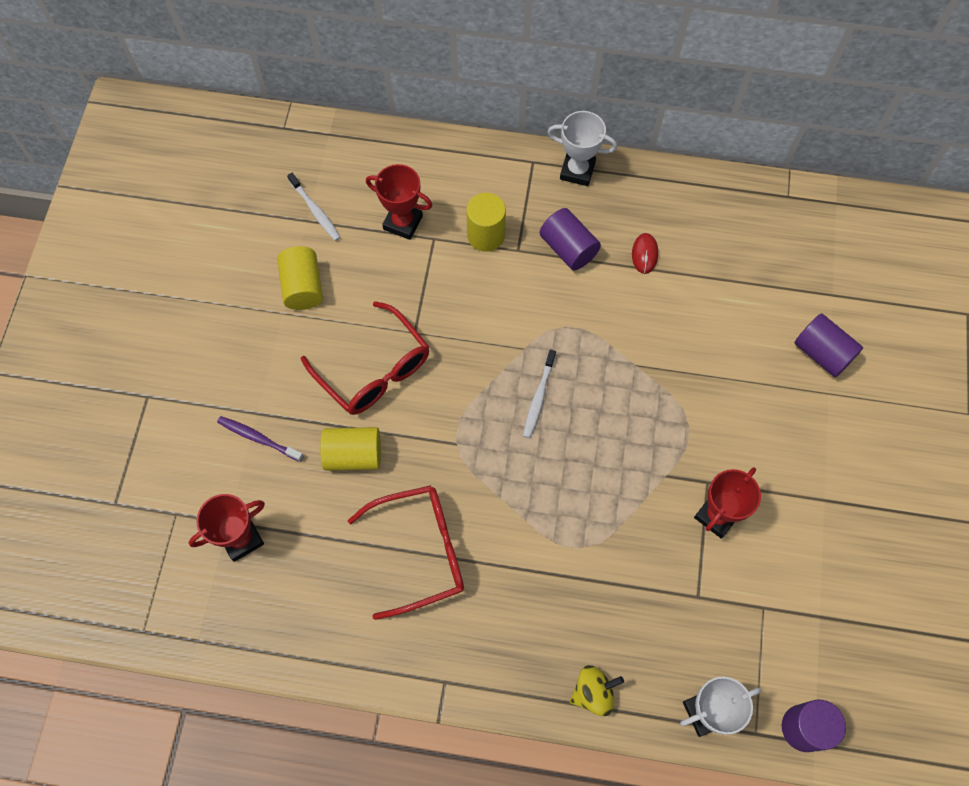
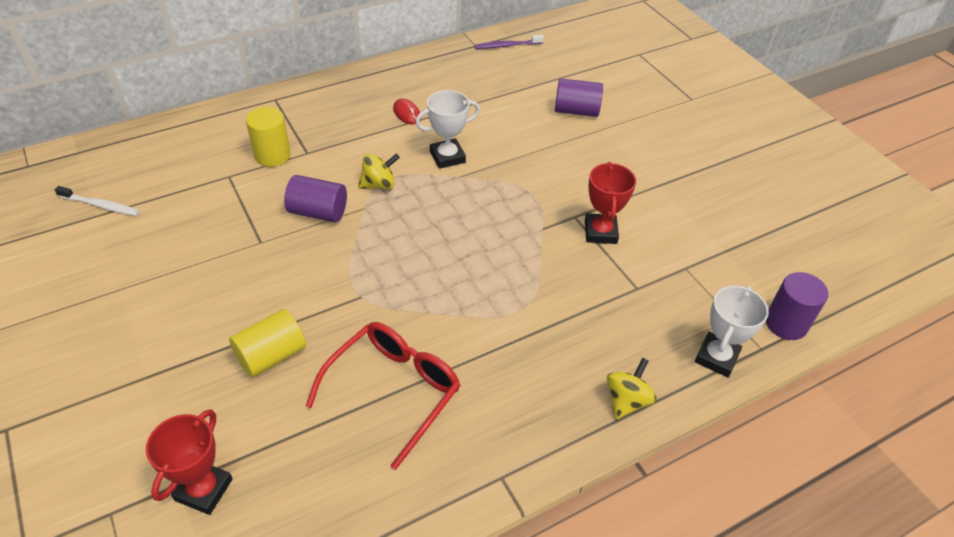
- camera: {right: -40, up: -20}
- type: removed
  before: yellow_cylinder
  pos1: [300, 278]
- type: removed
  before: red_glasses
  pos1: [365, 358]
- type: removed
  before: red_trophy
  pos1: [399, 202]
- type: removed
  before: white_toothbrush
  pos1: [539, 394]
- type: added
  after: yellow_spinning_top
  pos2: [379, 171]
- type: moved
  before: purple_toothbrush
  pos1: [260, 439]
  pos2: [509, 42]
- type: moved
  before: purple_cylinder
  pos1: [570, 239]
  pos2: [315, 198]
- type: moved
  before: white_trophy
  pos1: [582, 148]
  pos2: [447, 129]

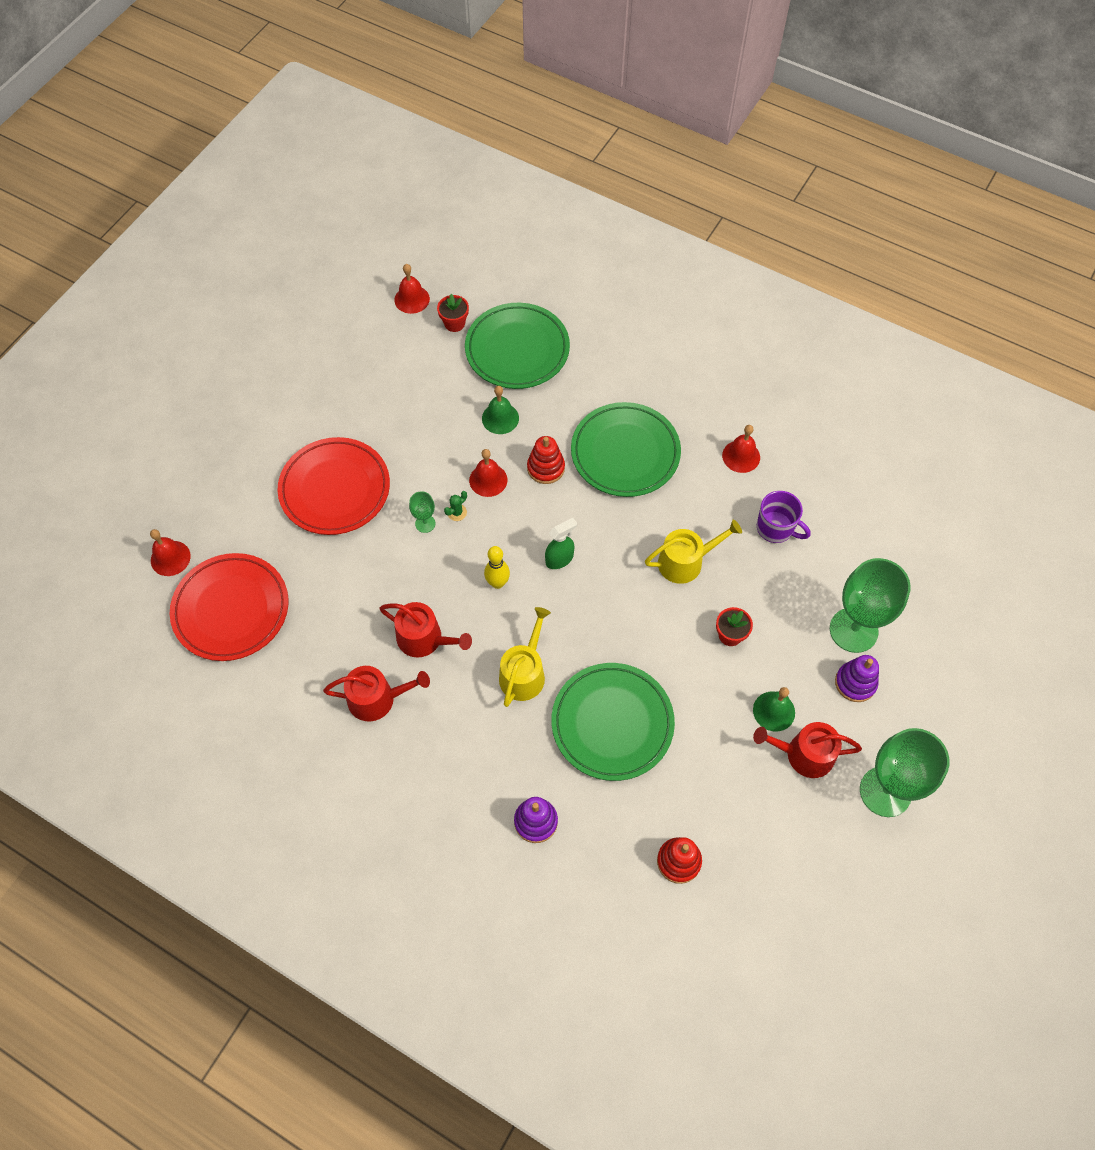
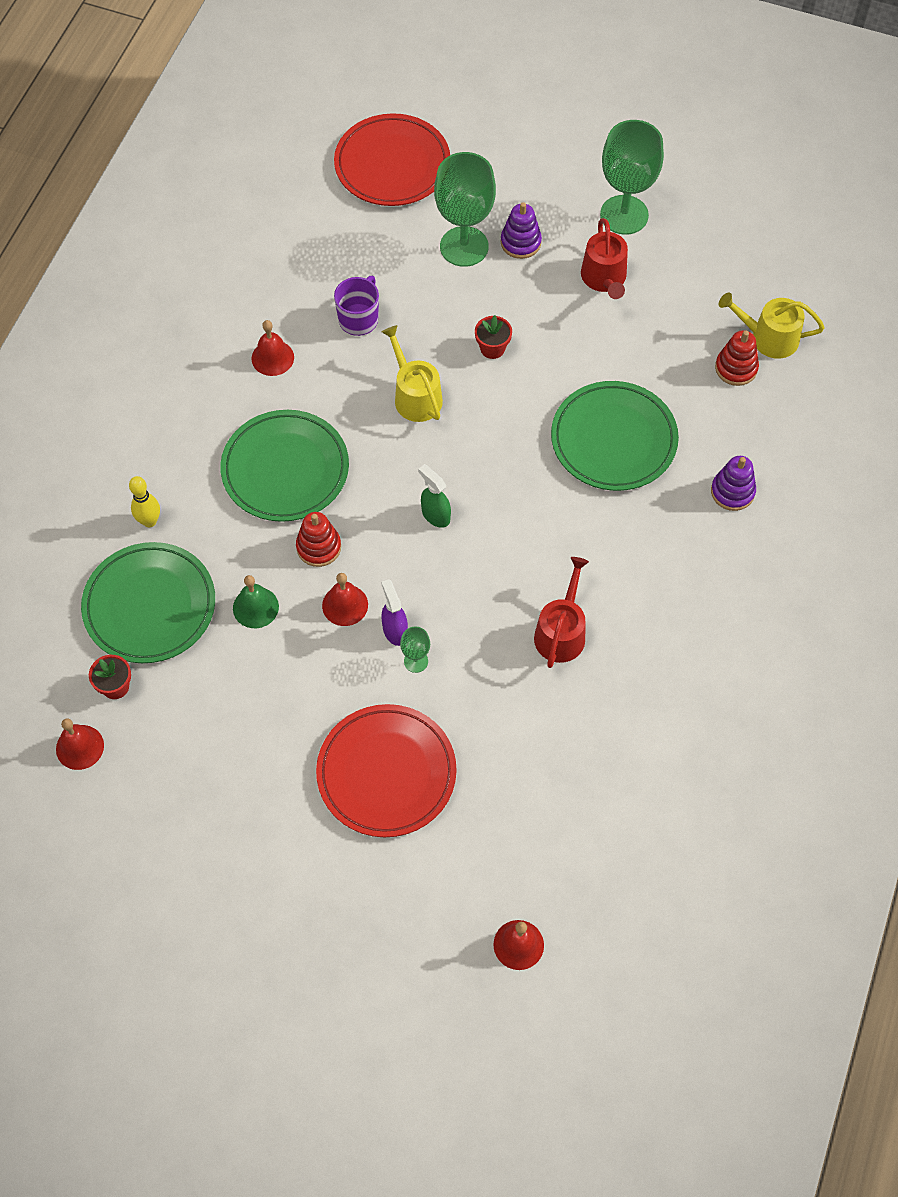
- camera: {right: -100, up: 0}
- type: removed
  before: red_watering_can
  pos1: [376, 693]
- type: removed
  before: green_bell
  pos1: [774, 709]
- type: moved
  before: red_plate
  pos1: [229, 607]
  pos2: [392, 159]
- type: moved
  before: yellow_bowling_pin
  pos1: [497, 567]
  pos2: [144, 501]
- type: moved
  before: yellow_watering_can
  pos1: [525, 657]
  pos2: [772, 325]
- type: replaced
  before: green_cactus
  after: purple_spray_bottle
  pos1: [455, 506]
  pos2: [394, 612]

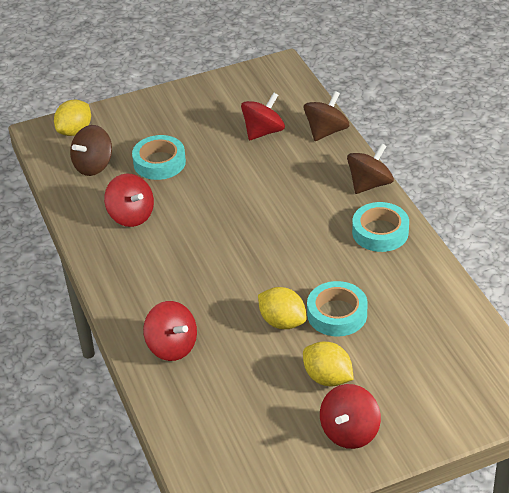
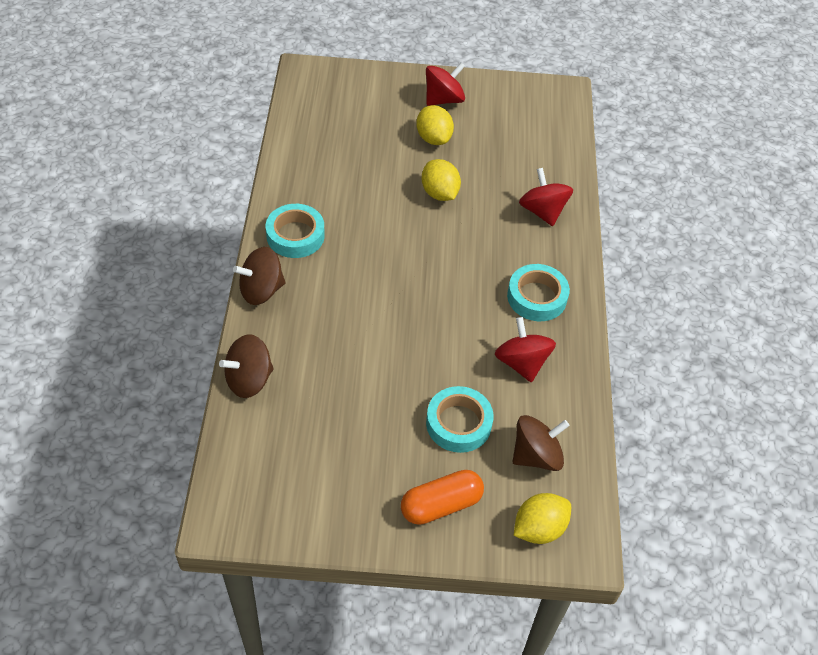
- camera: {right: -160, up: 10}
- type: removed
  before: red_spinning_top
  pos1: [263, 116]
- type: added
  after: orange_capsule
  pos2: [442, 497]
- type: moved
  before: turquoise_tape
  pos1: [337, 309]
  pos2: [538, 292]

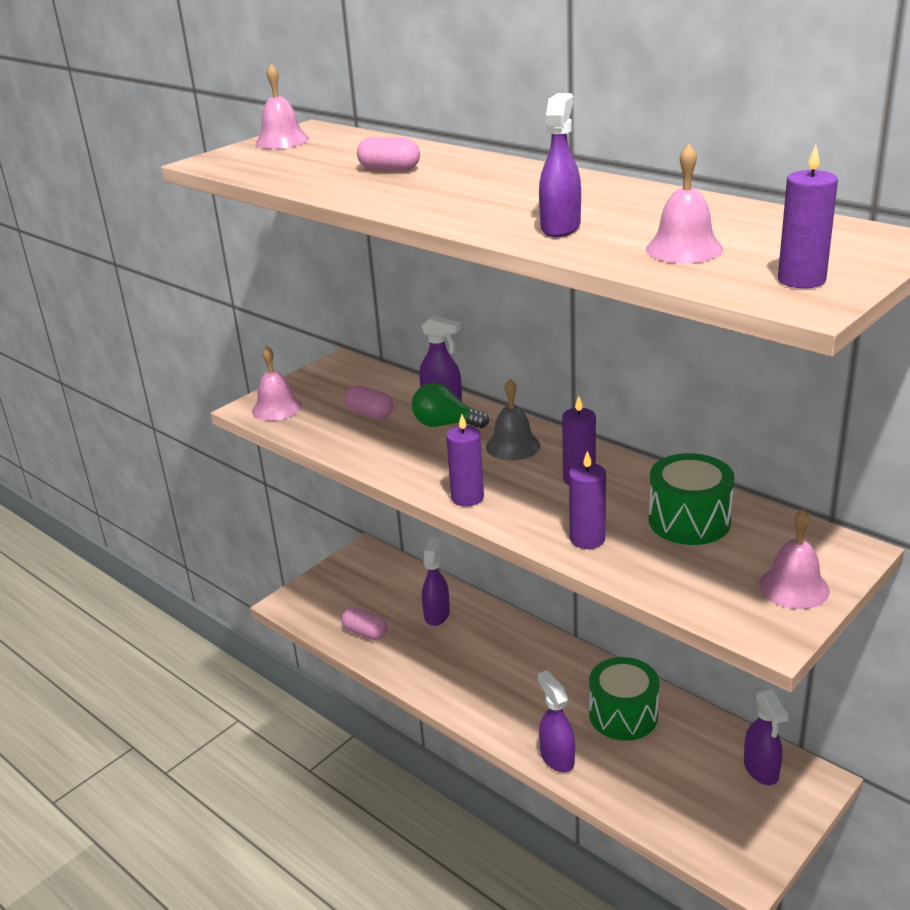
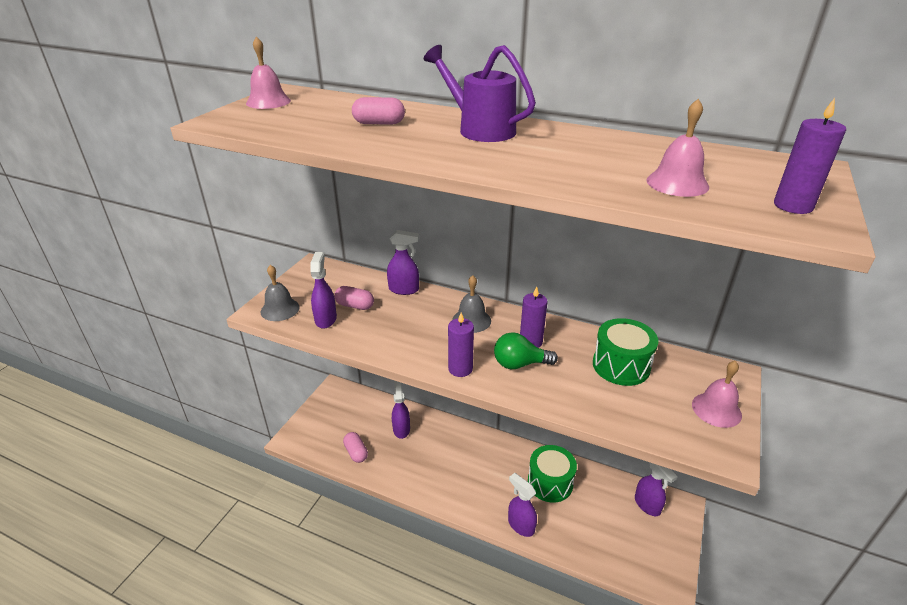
- camera: {right: -20, up: 5}
- type: removed
  before: purple_candle
  pos1: [587, 500]
- type: added
  after: purple_watering_can
  pos2: [480, 93]
- type: moved
  before: green_light_bulb
  pos1: [450, 405]
  pos2: [526, 350]
- type: moved
  before: purple_spray_bottle
  pos1: [560, 165]
  pos2: [323, 290]
- type: recoloured
  before: pink_bell
  after: grey_bell
  pos1: [277, 383]
  pos2: [280, 293]
- type: turned
  before: pink_capsule
  pos1: [364, 623]
  pos2: [355, 447]
  turn: 45

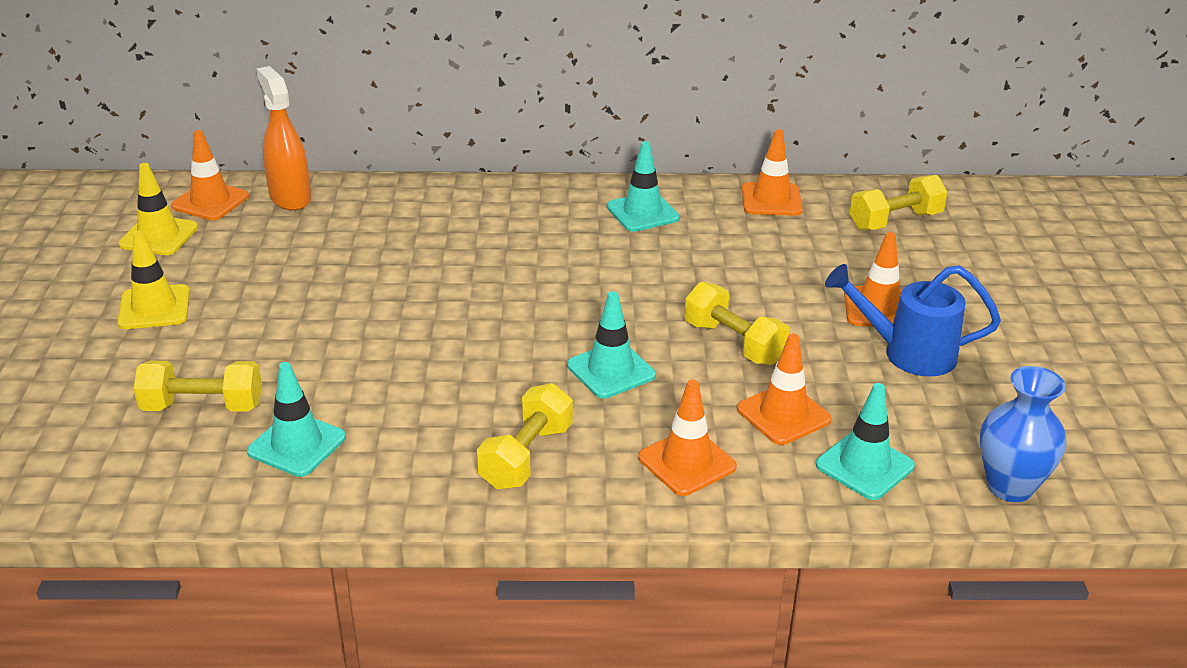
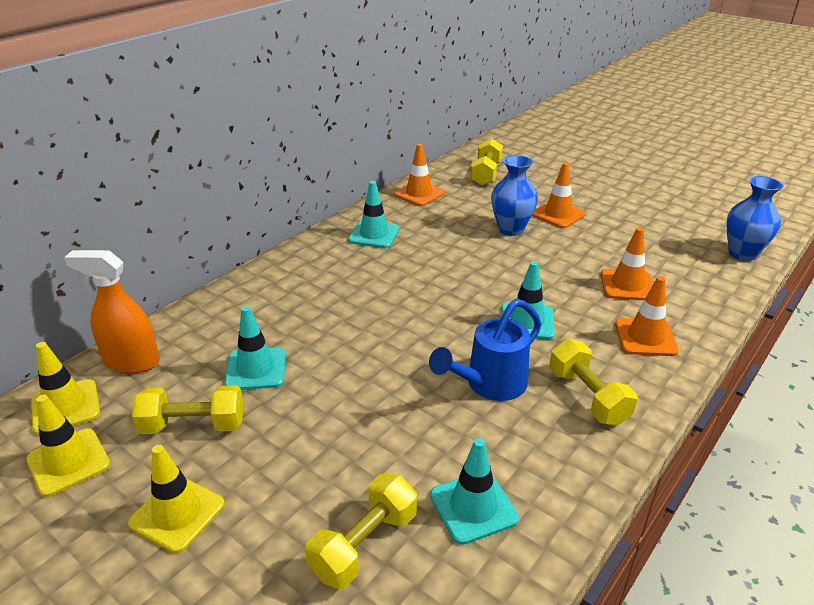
- camera: {right: -50, up: 0}
- type: added
  after: blue_vase
  pos2: [514, 195]
- type: moved
  before: yellow_dumbbell
  pos1: [737, 323]
  pos2: [187, 409]
- type: moved
  before: turquoise_traffic_cone
  pos1: [865, 441]
  pos2: [255, 348]
- type: moved
  before: blue_watering_can
  pos1: [913, 320]
  pos2: [485, 350]
- type: recoloured
  before: orange_traffic_cone
  after: yellow_traffic_cone
  pos1: [210, 175]
  pos2: [65, 388]

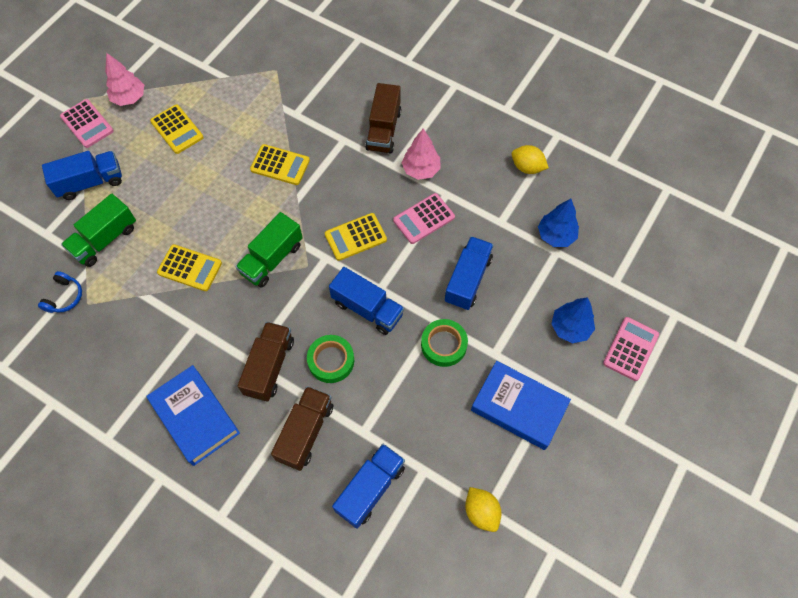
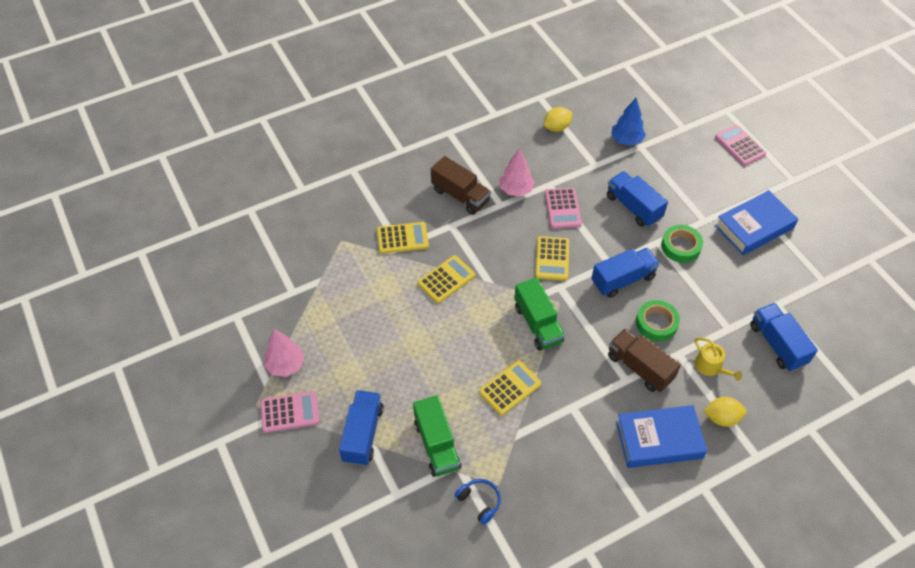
- camera: {right: -60, up: -10}
- type: removed
  before: blue_tree
  pos1: [573, 320]
- type: moved
  before: yellow_calculator
  pos1: [177, 129]
  pos2: [403, 238]
- type: moved
  before: yellow_lemon
  pos1: [483, 509]
  pos2: [725, 412]
- type: replaced
  before: brown_truck
  after: yellow_watering_can
  pos1: [302, 428]
  pos2: [718, 359]

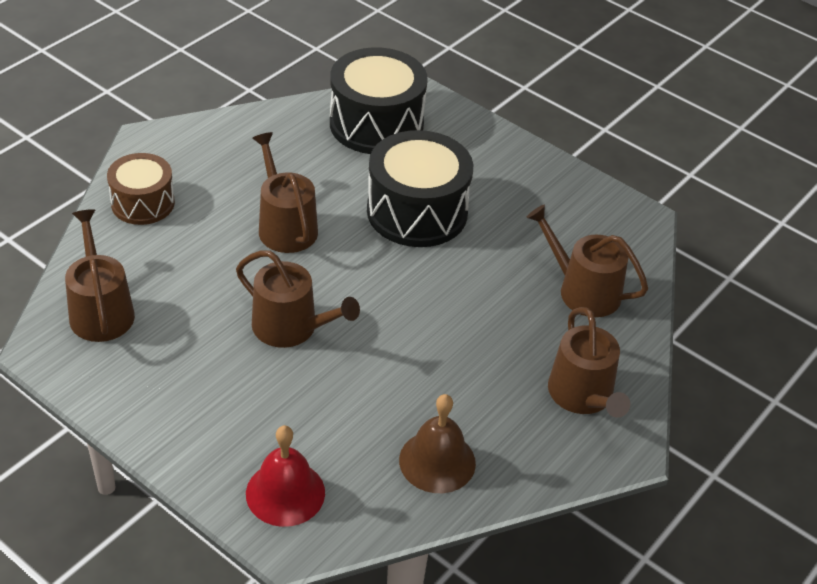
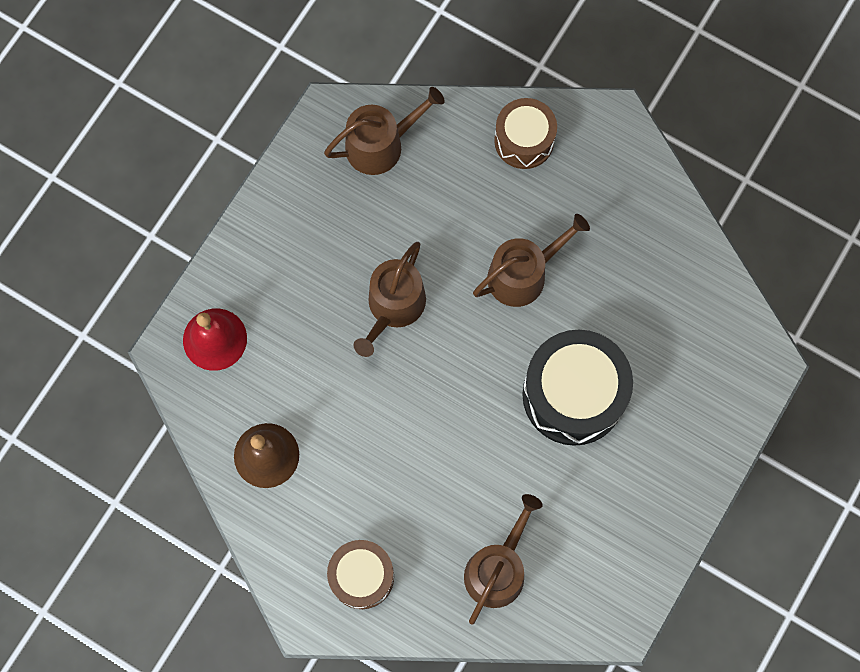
- camera: {right: 85, up: 30}
- type: removed
  before: black_drum
  pos1: [379, 100]
- type: replaced
  before: brown_watering_can
  after: brown_drum
  pos1: [589, 362]
  pos2: [360, 574]

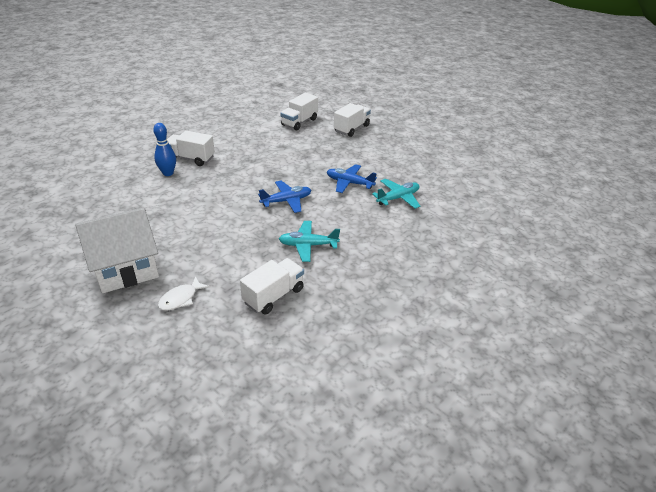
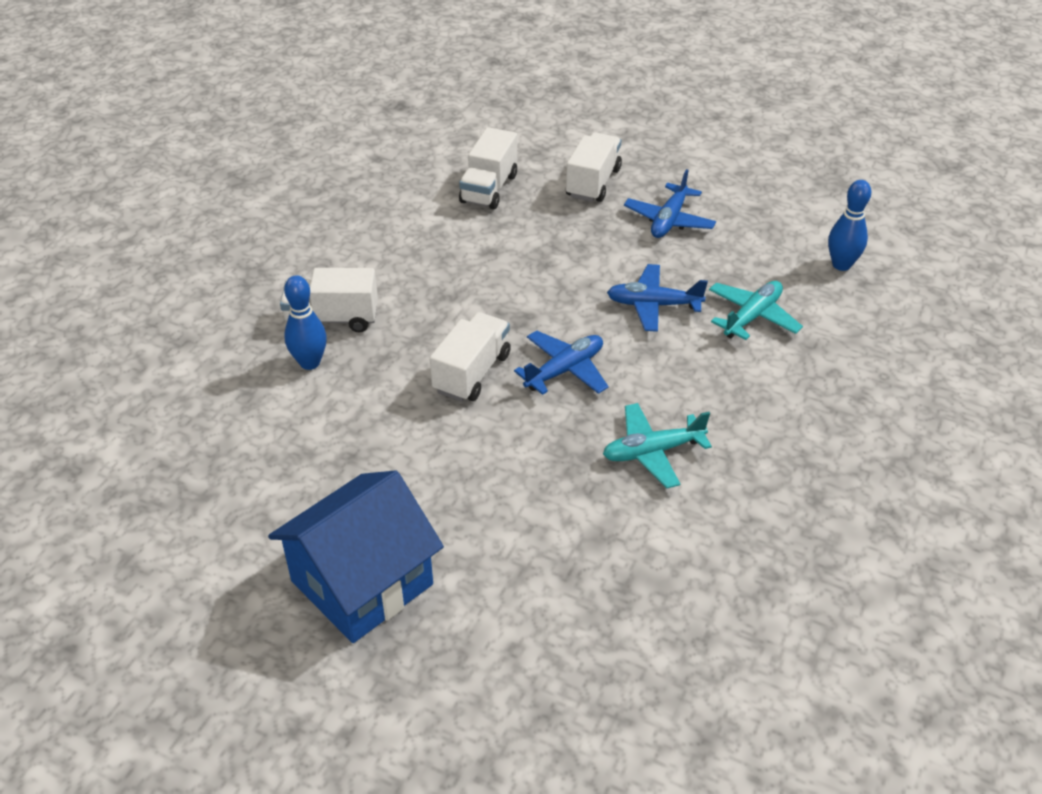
- camera: {right: -15, up: 5}
- type: removed
  before: white_fish
  pos1: [184, 293]
- type: added
  after: blue_plane
  pos2: [670, 203]
- type: added
  after: blue_bowling_pin
  pos2: [849, 225]
- type: moved
  before: white_truck
  pos1: [272, 286]
  pos2: [470, 357]
- type: recoloured
  before: white_house
  after: blue_house
  pos1: [117, 250]
  pos2: [356, 556]

